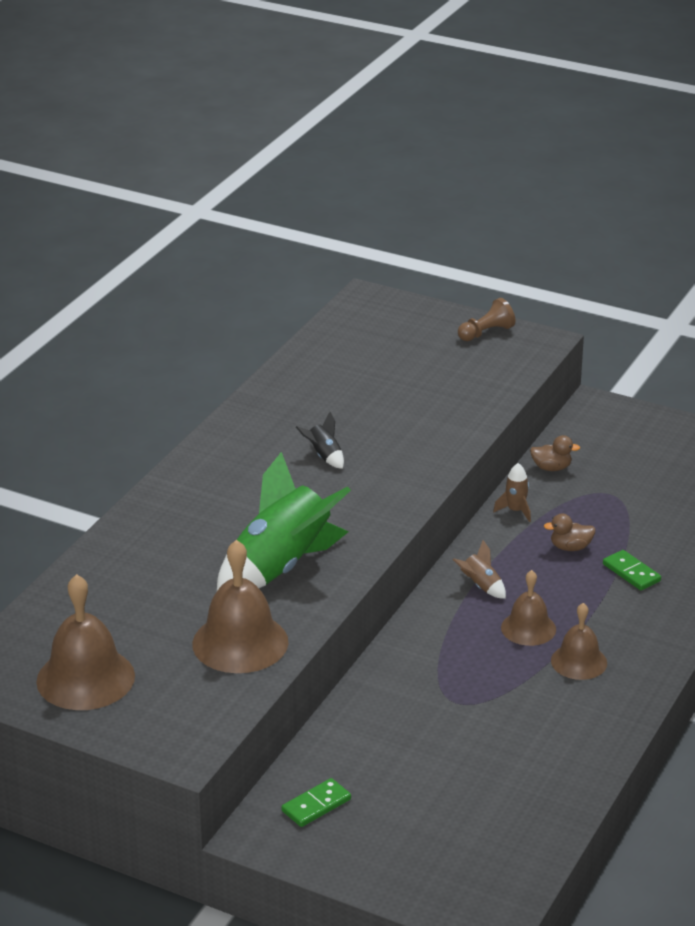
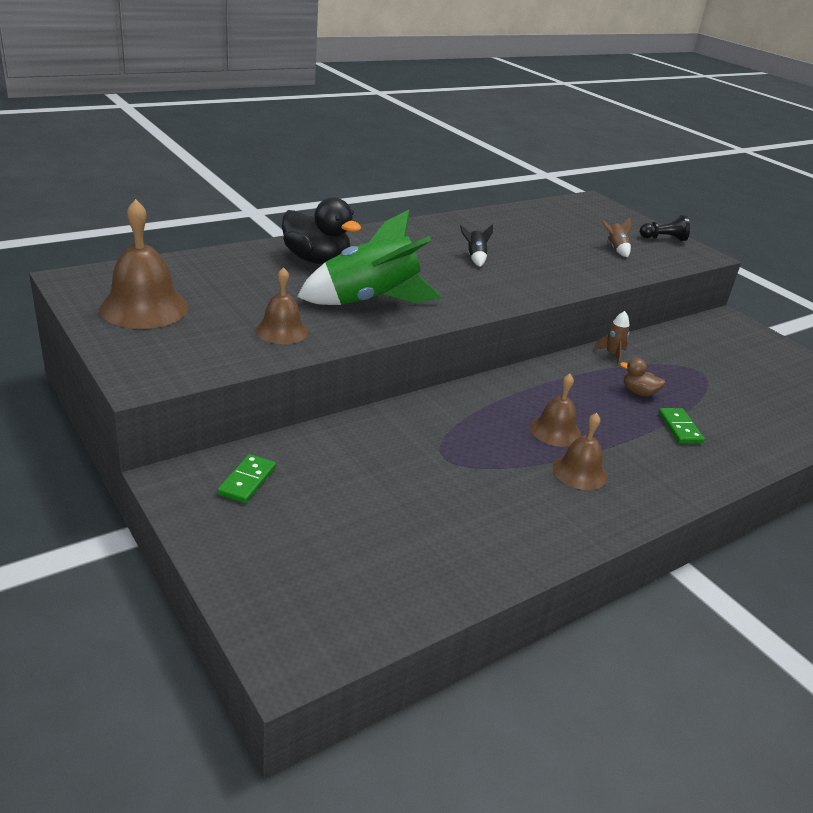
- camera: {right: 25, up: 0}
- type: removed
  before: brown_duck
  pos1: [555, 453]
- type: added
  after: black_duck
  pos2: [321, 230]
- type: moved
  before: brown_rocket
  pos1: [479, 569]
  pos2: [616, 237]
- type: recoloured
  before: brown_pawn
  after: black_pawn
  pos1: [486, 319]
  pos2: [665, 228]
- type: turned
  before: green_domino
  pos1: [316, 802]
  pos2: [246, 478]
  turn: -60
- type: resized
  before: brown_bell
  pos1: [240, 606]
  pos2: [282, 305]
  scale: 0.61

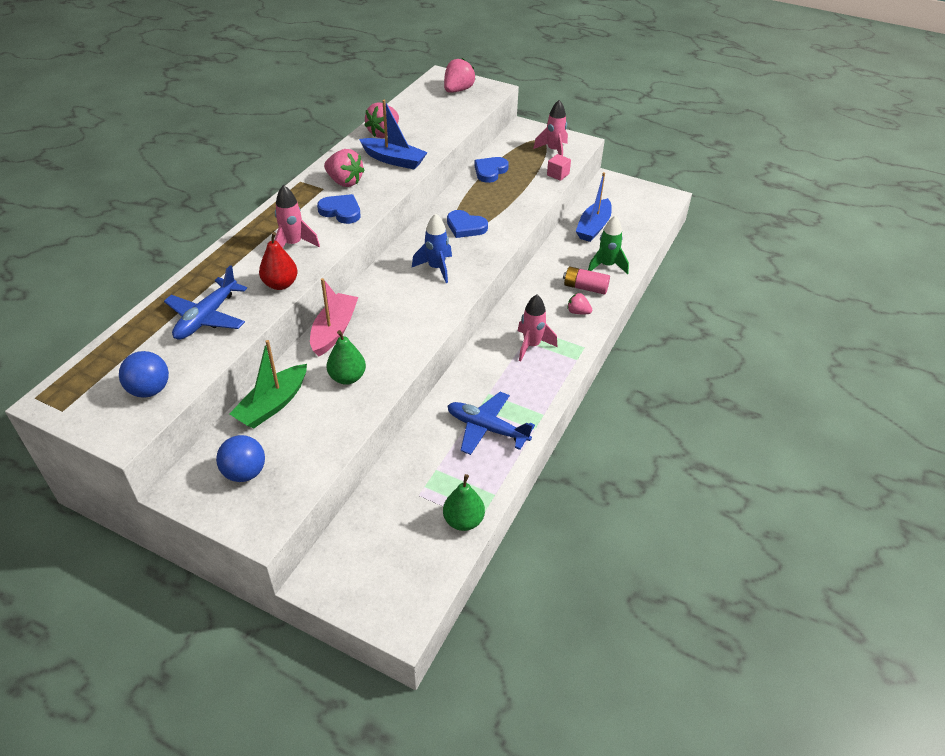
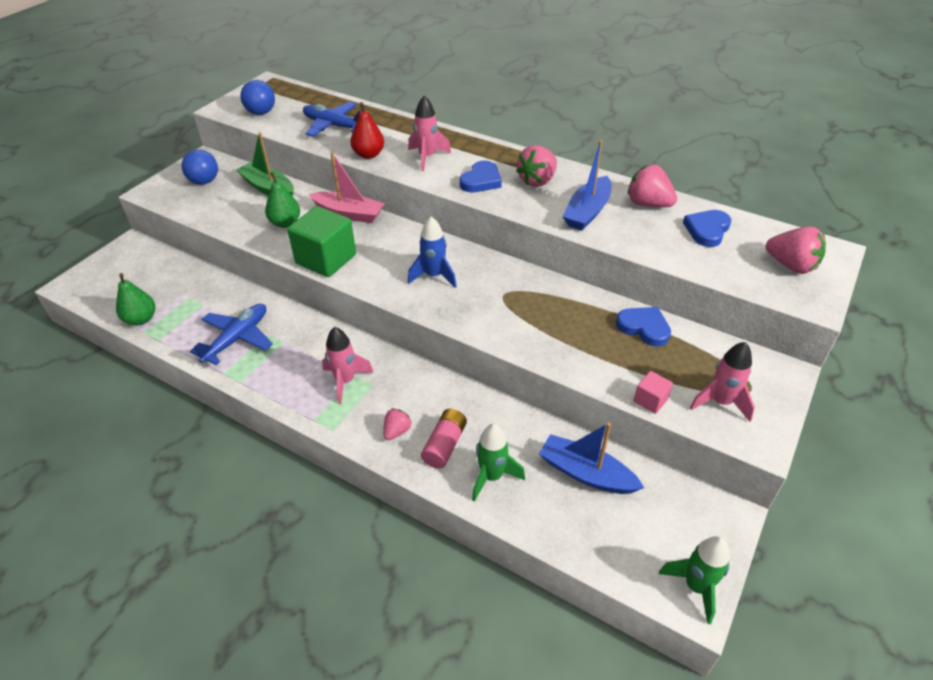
- camera: {right: 95, up: 0}
- type: added
  after: green_cube
  pos2: [321, 241]
- type: added
  after: green_rocket
  pos2: [694, 580]
- type: moved
  before: blue_heart
  pos1: [467, 224]
  pos2: [707, 228]

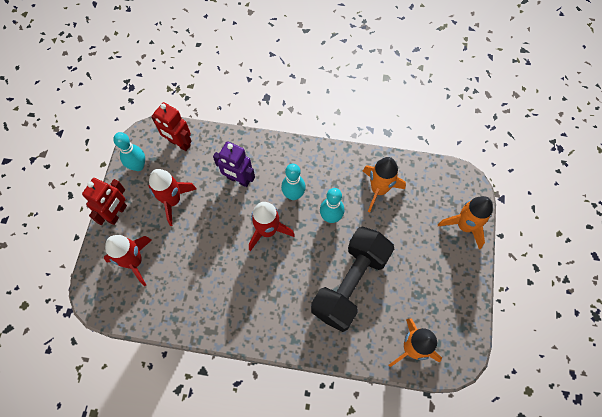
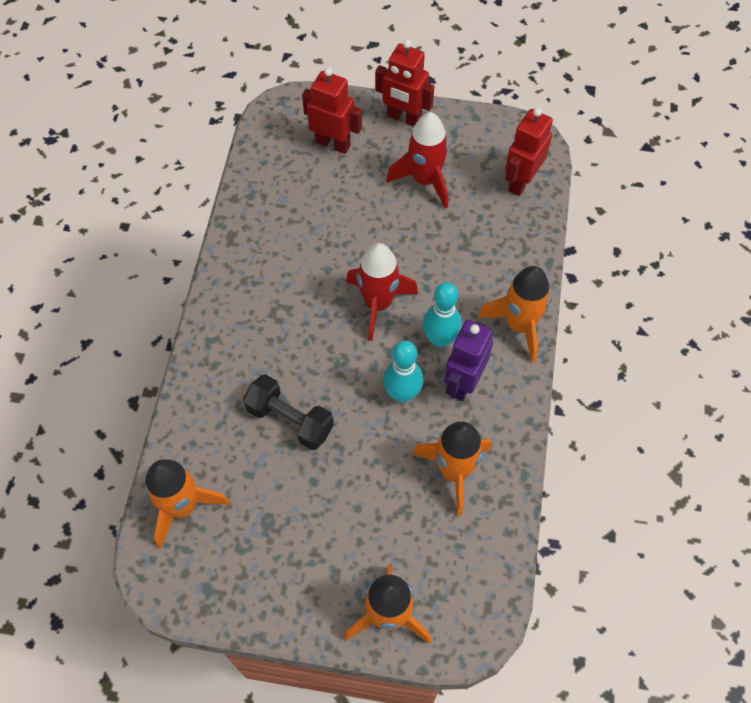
- camera: {right: 90, up: -5}
- type: removed
  before: turquoise_bowling_pin
  pos1: [129, 151]
- type: added
  after: orange_rocket
  pos2: [514, 314]
- type: moved
  before: purple_robot
  pos1: [234, 164]
  pos2: [468, 360]
- type: replaced
  before: red_rocket
  after: red_robot
  pos1: [128, 260]
  pos2: [332, 111]
- type: resized
  before: black_dumbbell
  pos1: [352, 279]
  pos2: [288, 412]
  scale: 0.57

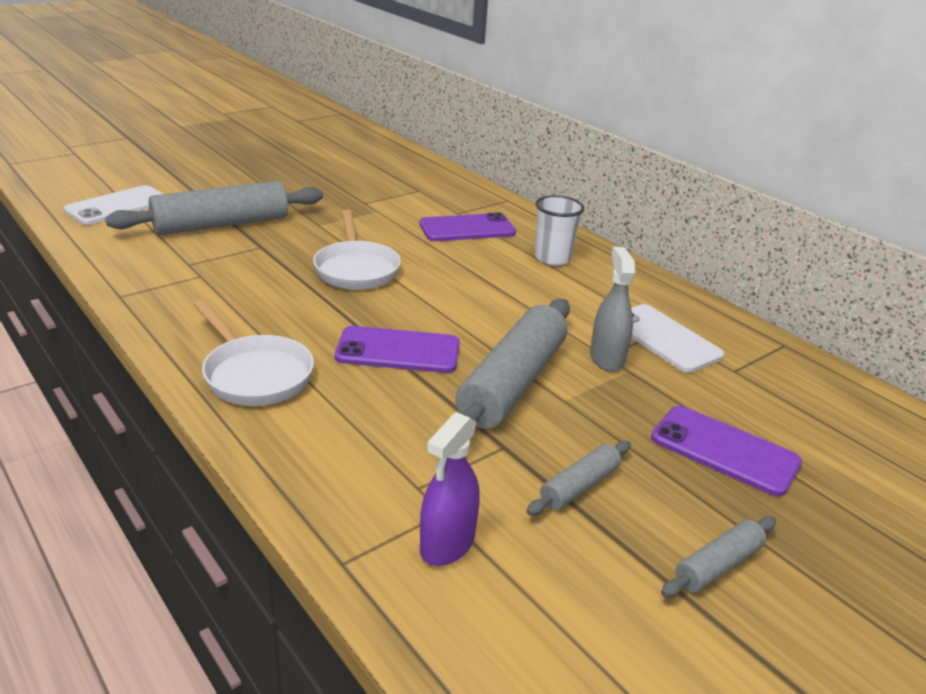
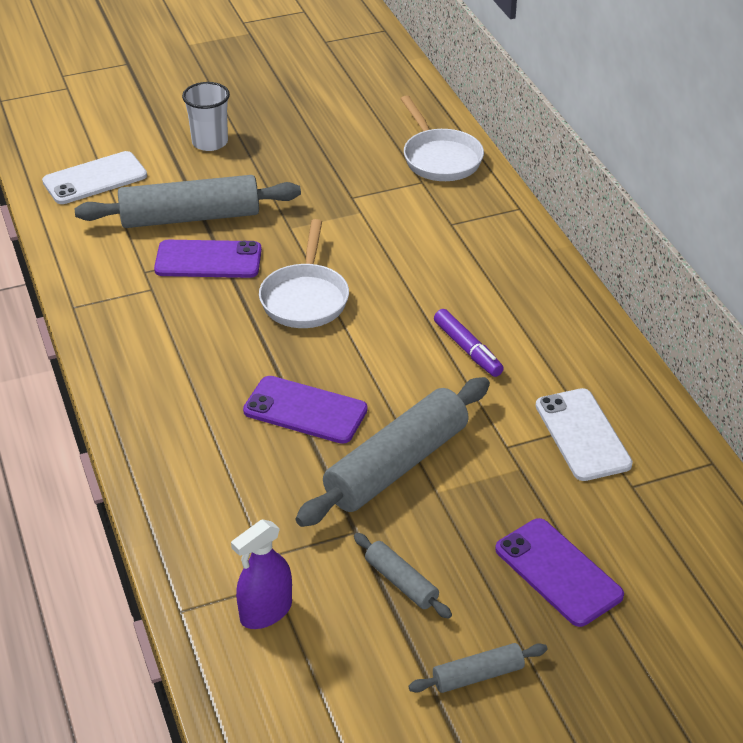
- camera: {right: 20, up: 10}
- type: removed
  before: grey_spray_bottle
  pos1: [612, 309]
- type: added
  after: purple_marker
  pos2: [469, 343]
- type: moved
  before: white_pan
  pos1: [254, 353]
  pos2: [442, 138]
- type: moved
  before: purple_phone
  pos1: [467, 226]
  pos2: [208, 259]
- type: moved
  before: white_cup
  pos1: [560, 230]
  pos2: [206, 116]
- type: turned
  before: grey_rolling_pin
  pos1: [579, 478]
  pos2: [403, 576]
  turn: 75

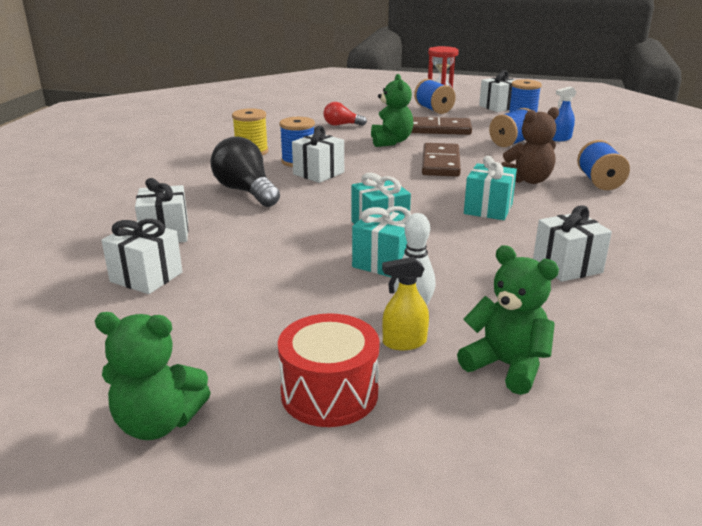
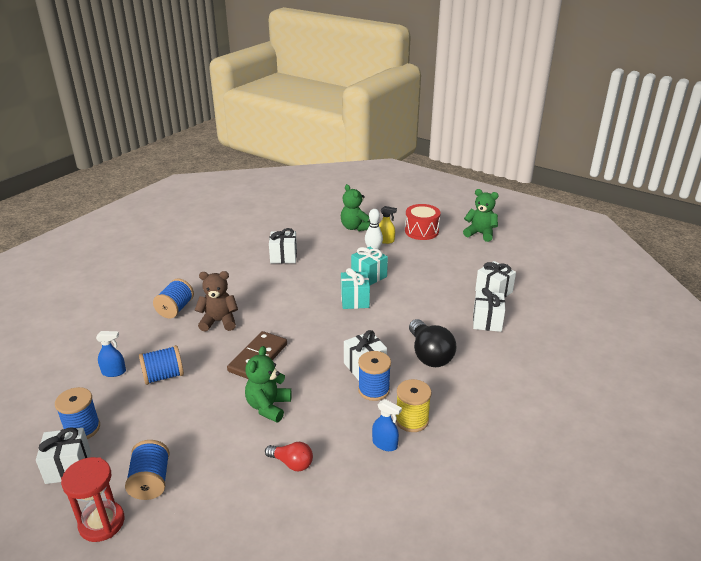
- camera: {right: -160, up: 5}
- type: removed
  before: brown_domino
  pos1: [441, 126]
- type: removed
  before: turquoise_gift
  pos1: [490, 188]
- type: added
  after: blue_spray_bottle
  pos2: [387, 425]

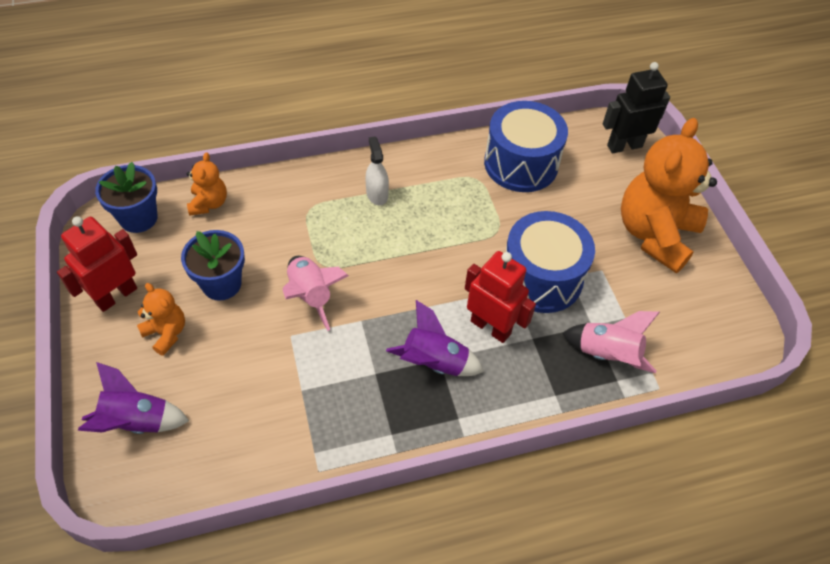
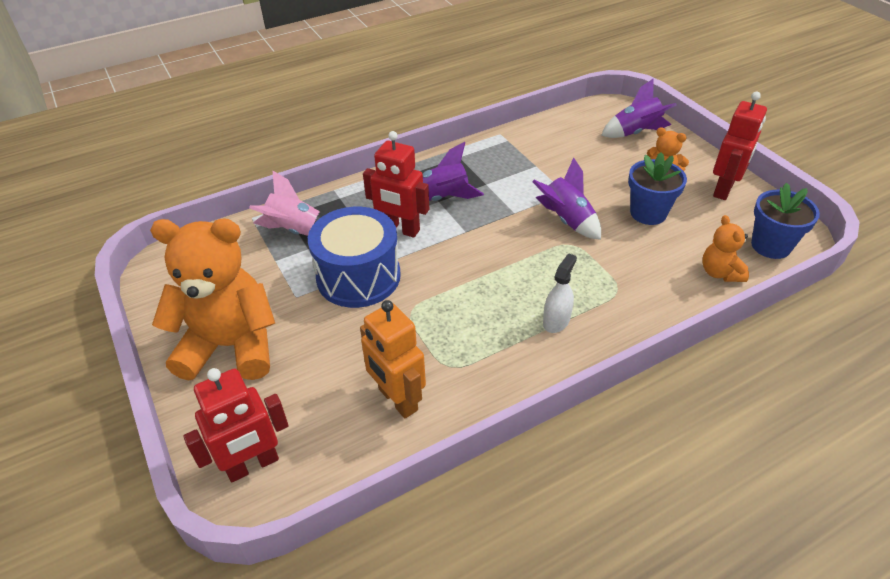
- camera: {right: 170, up: -10}
- type: replaced
  before: blue_drum
  after: orange_robot
  pos1: [526, 146]
  pos2: [393, 359]
- type: recoloured
  before: pink_rocket
  after: purple_rocket
  pos1: [316, 293]
  pos2: [566, 198]
- type: recoloured
  before: black_robot
  after: red_robot
  pos1: [636, 107]
  pos2: [236, 425]
- type: turned
  before: white_spray_bottle
  pos1: [377, 171]
  pos2: [560, 293]
  turn: -120
- type: turned
  before: orange_teddy_bear
  pos1: [669, 195]
  pos2: [212, 299]
  turn: -105

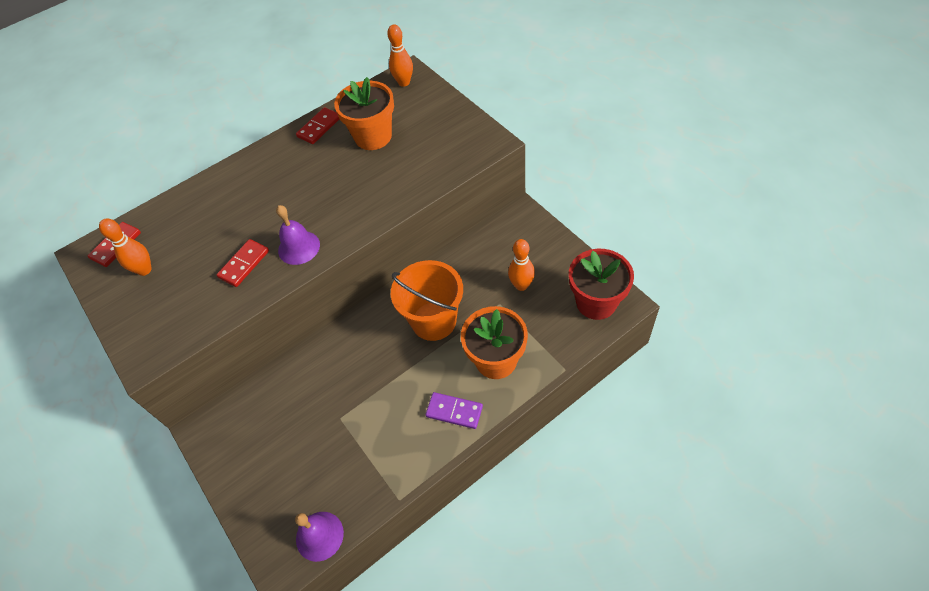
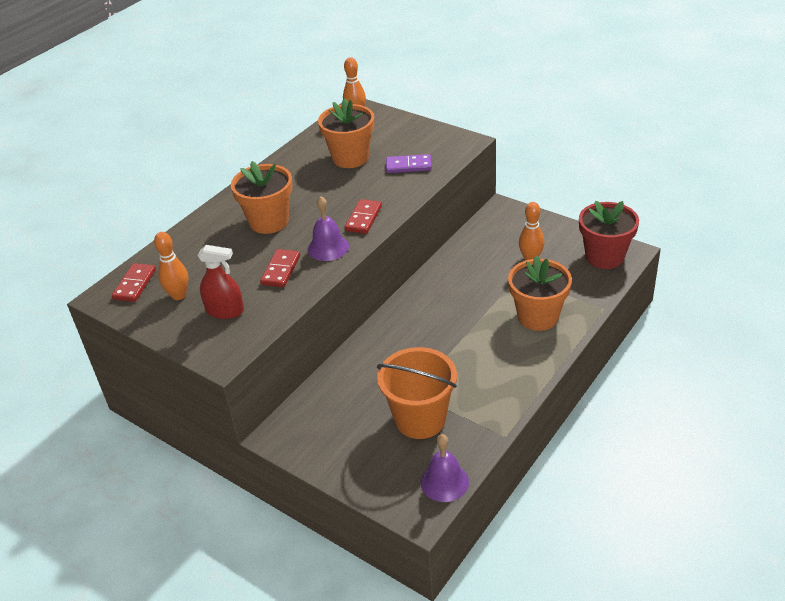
- camera: {right: -20, up: -15}
- type: added
  after: red_spray_bottle
  pos2: [220, 282]
- type: added
  after: orange_flower_pot
  pos2: [261, 197]
- type: moved
  before: red_domino
  pos1: [317, 125]
  pos2: [363, 216]
- type: moved
  before: orange_bucket
  pos1: [427, 300]
  pos2: [417, 393]
- type: moved
  before: purple_domino
  pos1: [454, 410]
  pos2: [409, 163]

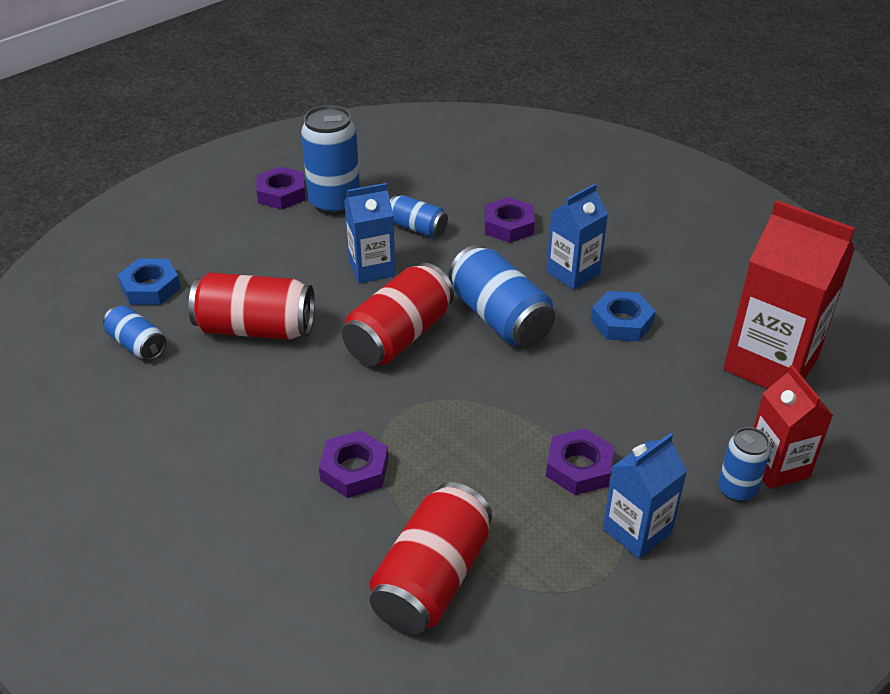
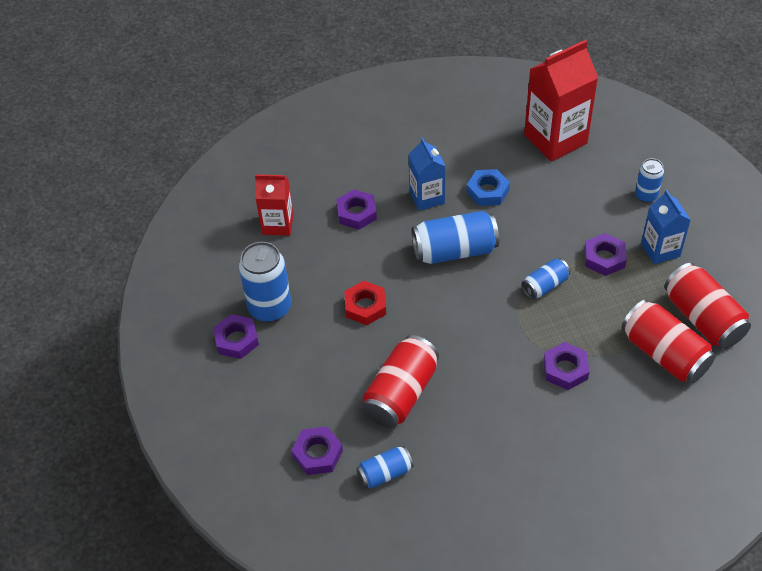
- camera: {right: -65, up: 10}
- type: moved
  before: red_can
  pos1: [398, 314]
  pos2: [707, 306]
- type: moved
  before: blue_can
  pos1: [419, 216]
  pos2: [545, 279]
- type: moved
  before: red_carton
  pos1: [793, 427]
  pos2: [274, 205]
- type: replaced
  before: blue_carton
  after: red_nut
  pos1: [370, 233]
  pos2: [365, 303]
- type: recoloured
  before: blue_nut
  after: purple_nut
  pos1: [149, 282]
  pos2: [317, 450]

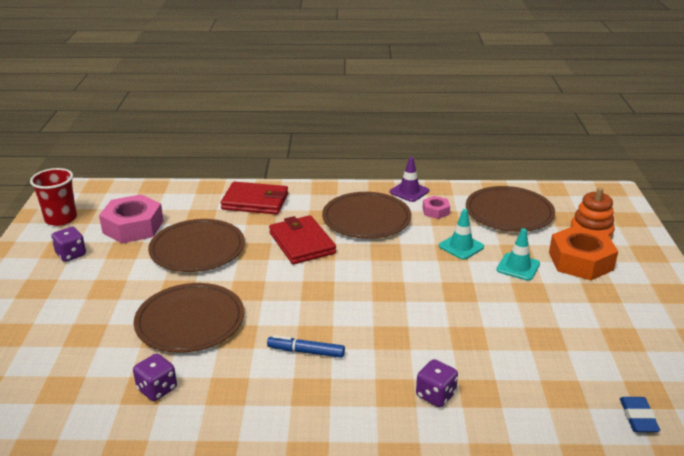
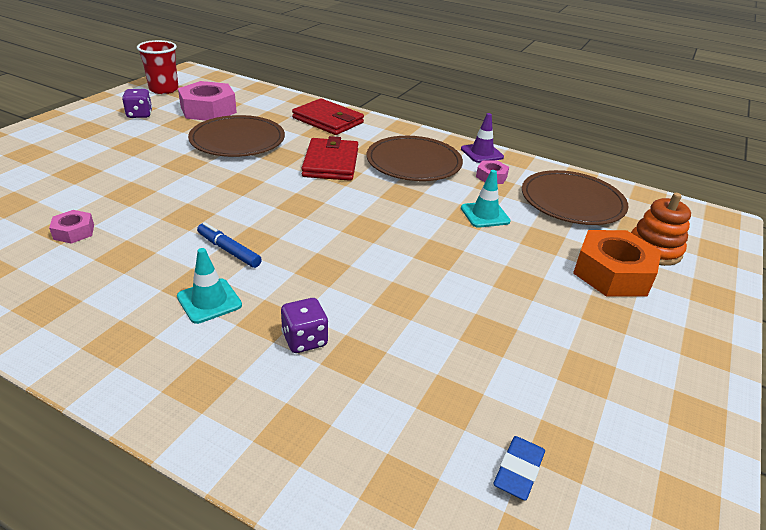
- camera: {right: 25, up: 5}
- type: removed
  before: brown_plate
  pos1: [188, 318]
- type: moved
  before: turquoise_traffic_cone
  pos1: [518, 254]
  pos2: [209, 286]
- type: replaced
  before: purple_dice
  after: pink_nut
  pos1: [155, 377]
  pos2: [71, 227]

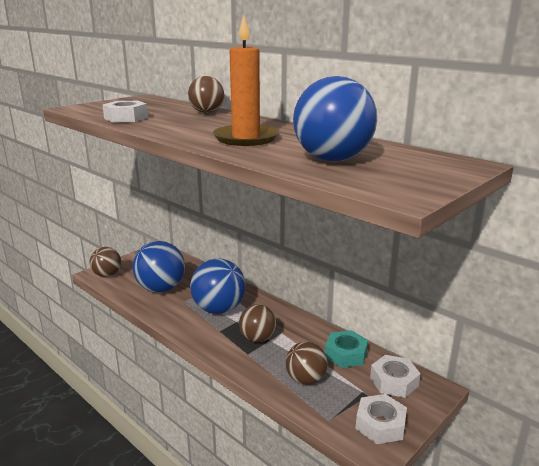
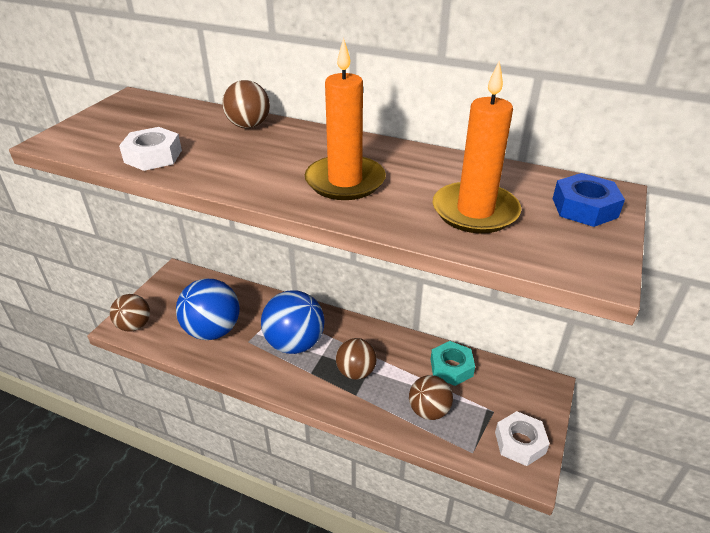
- camera: {right: -20, up: 15}
- type: removed
  before: white_nut
  pos1: [395, 376]
- type: added
  after: blue_nut
  pos2: [589, 200]
- type: replaced
  before: blue_ball
  after: orange_candle
  pos1: [335, 119]
  pos2: [477, 147]

